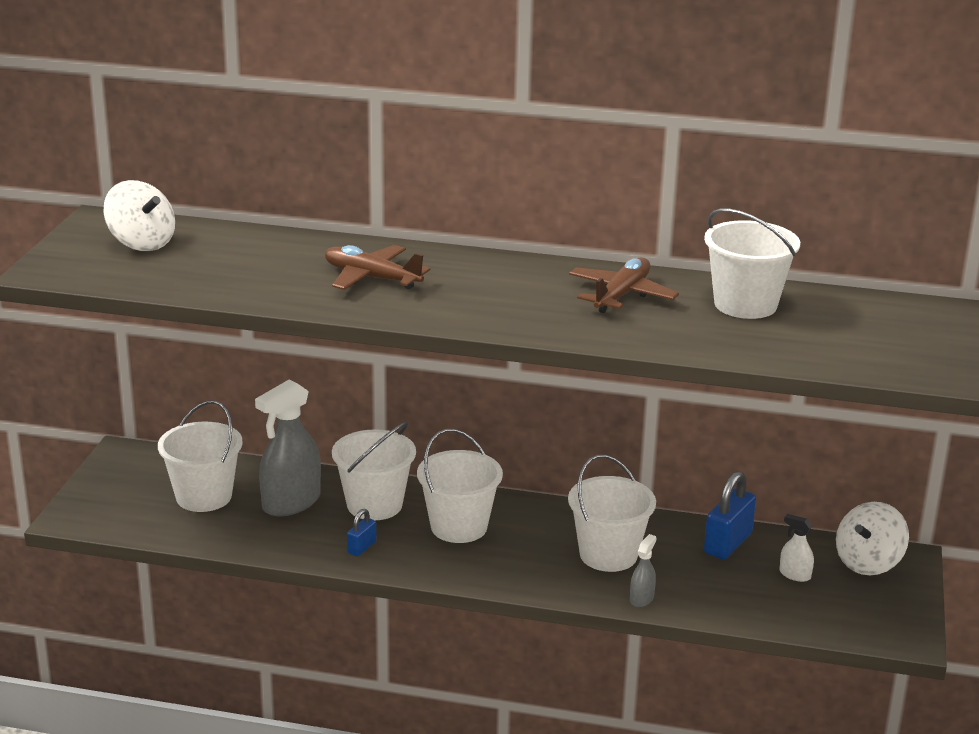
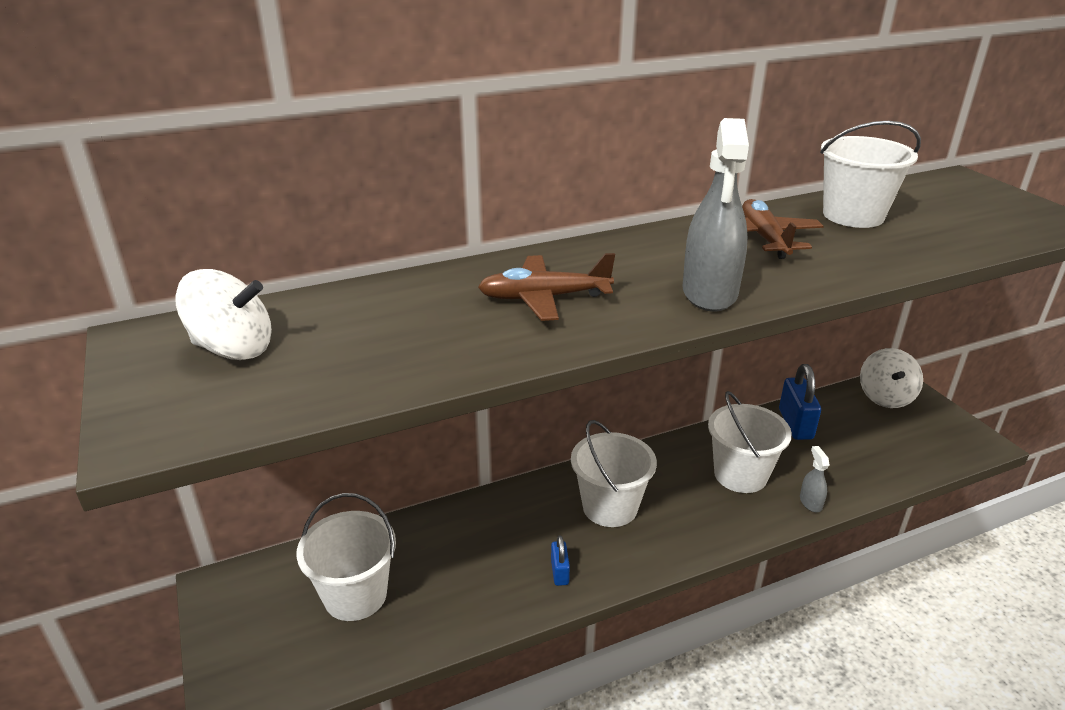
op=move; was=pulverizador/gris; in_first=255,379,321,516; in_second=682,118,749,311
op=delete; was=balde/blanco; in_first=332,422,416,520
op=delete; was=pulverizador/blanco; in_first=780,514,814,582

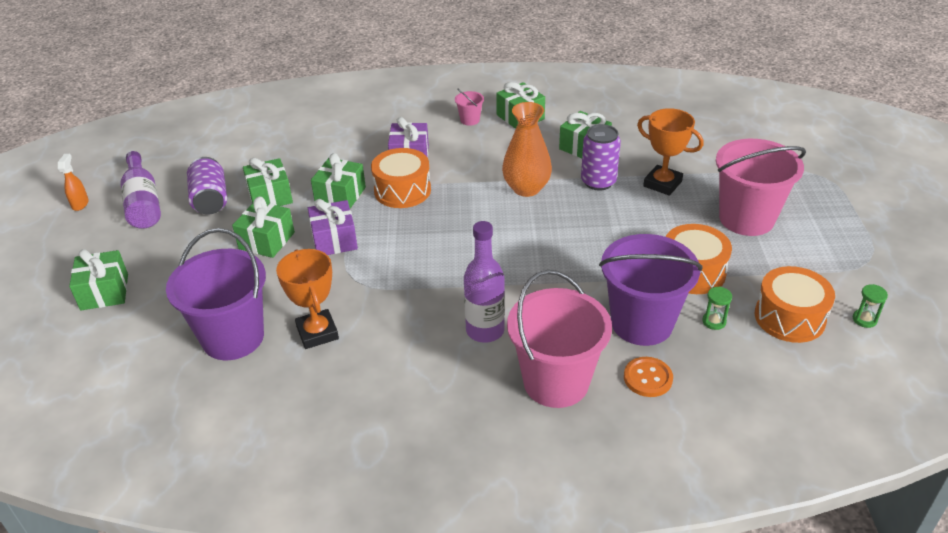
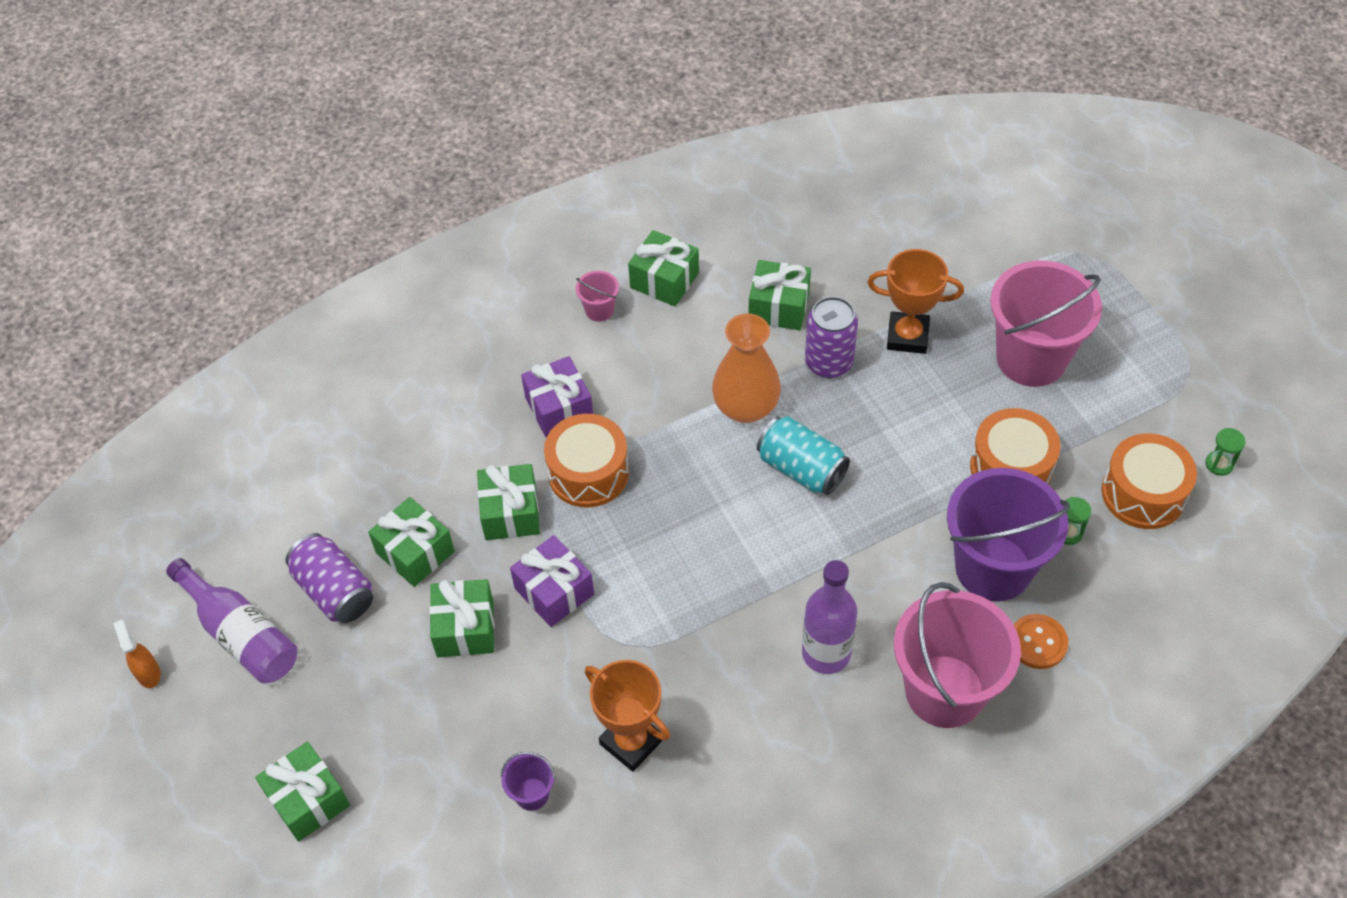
op=resize; was=balde/morado; in_first=166,228,266,360; in_second=501,752,555,811; ratio=0.42
op=insert; now=lata/turquesa; in_second=757,416,850,495

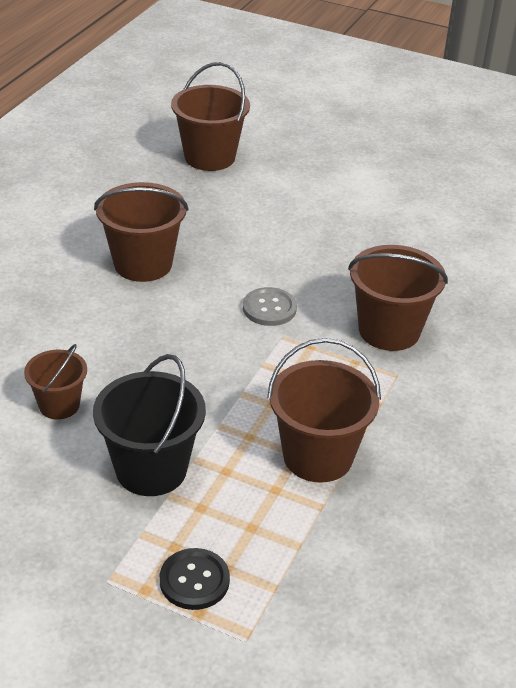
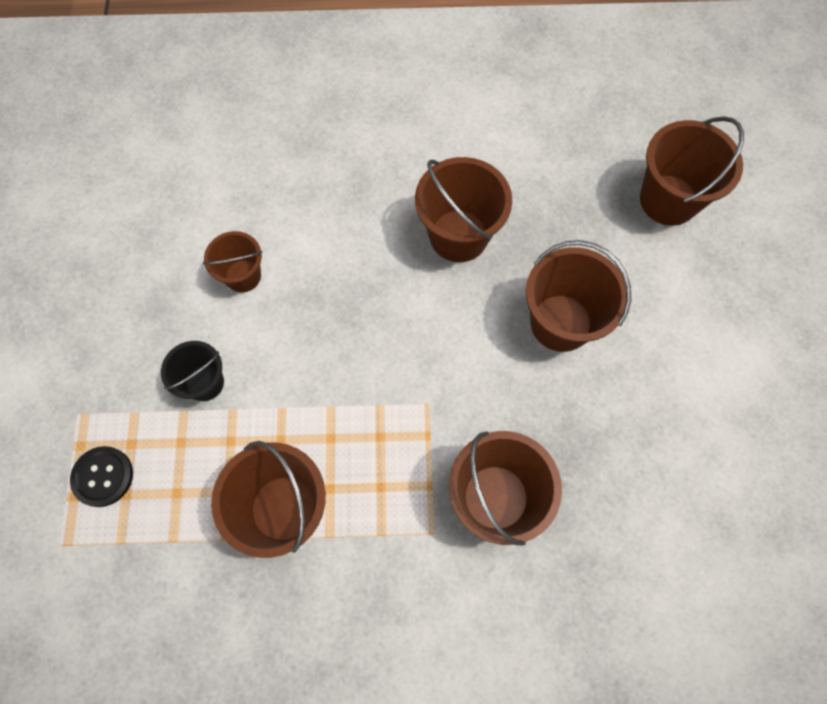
op=resize; was=balde/negro; in_first=93,354,206,496; in_second=161,341,224,401; ratio=0.6
op=delete; was=botón/gris; in_first=243,287,297,326
op=insert; now=balde/marrón; in_second=526,240,631,352

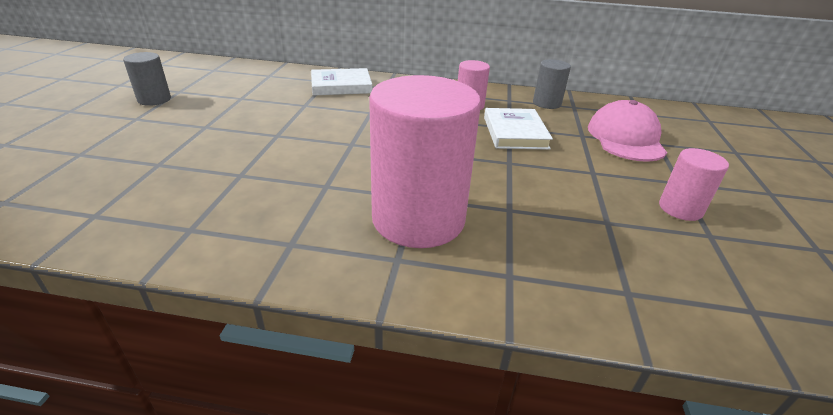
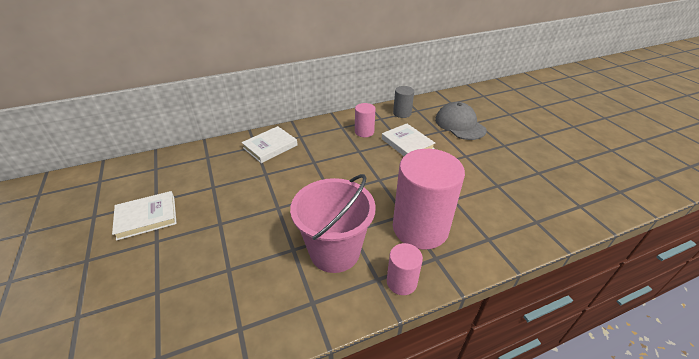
op=replace; was=cilindro/gris; now=libro/blanco; in_first=123,52,171,106; in_second=112,191,177,241
op=recolor; was=gorra/rosa; now=gorra/gris; in_first=588,100,667,162; in_second=435,102,487,140
op=move; was=cilindro/rosa; in_first=659,148,729,221; in_second=387,243,423,295
op=insert; now=balde/rosa; in_second=290,174,376,273

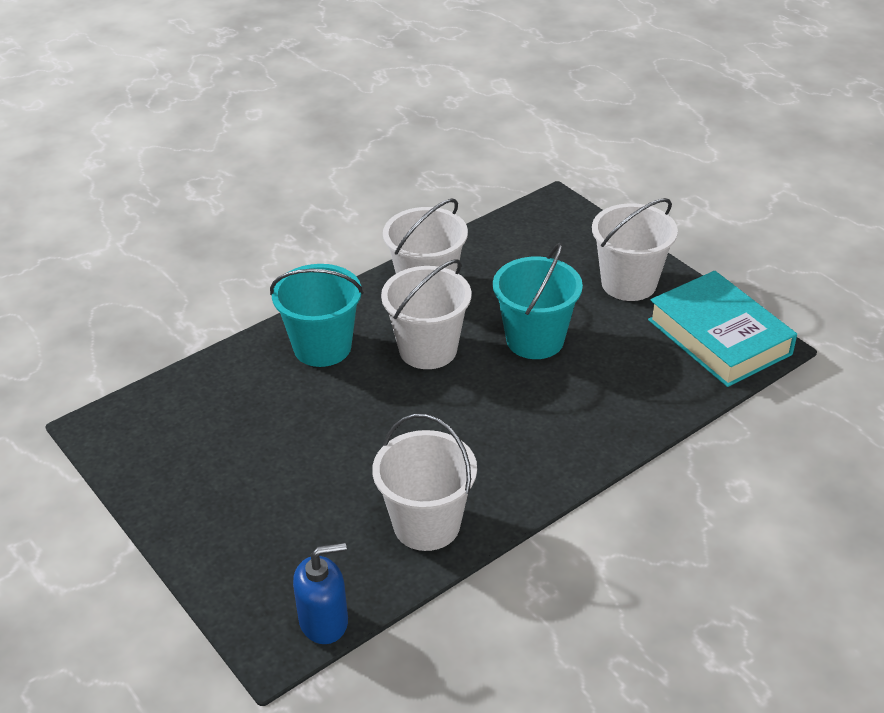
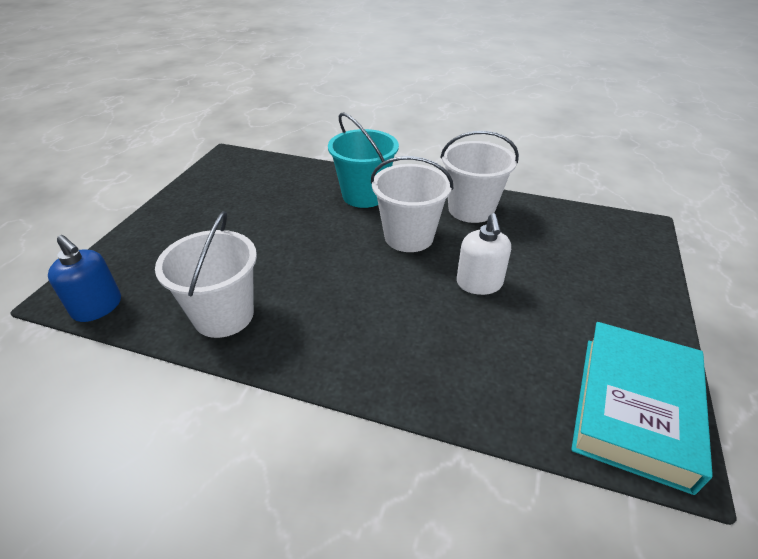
op=replace; was=balde/turquesa; now=dispensador de jabón/blanco; in_first=493,243,583,359; in_second=457,213,511,295
op=delete; was=balde/blanco; in_first=592,198,678,301

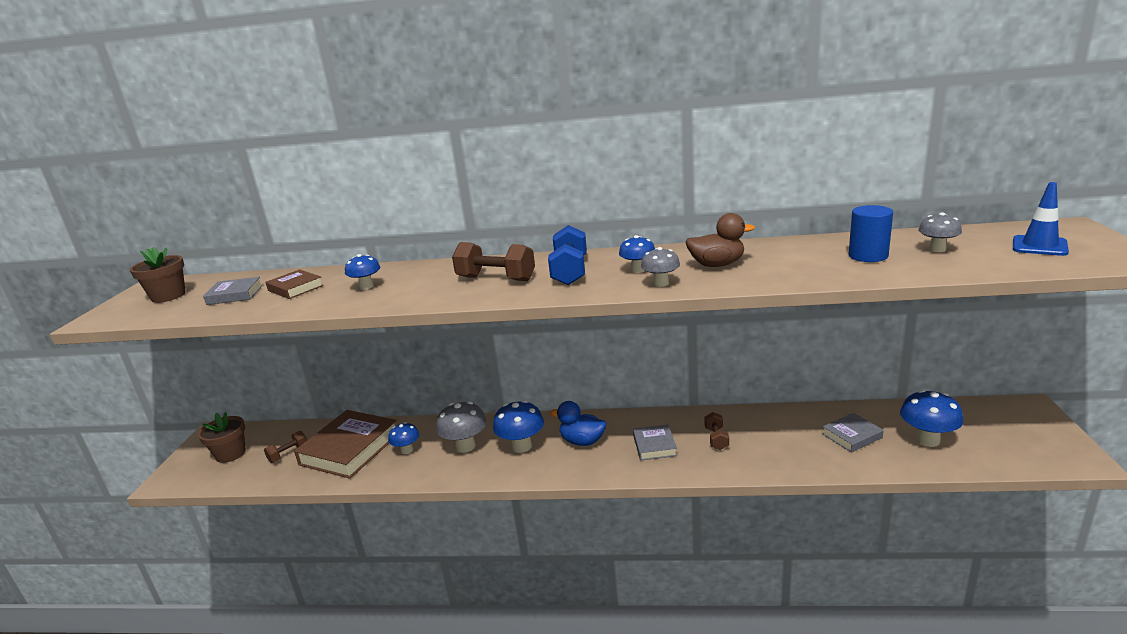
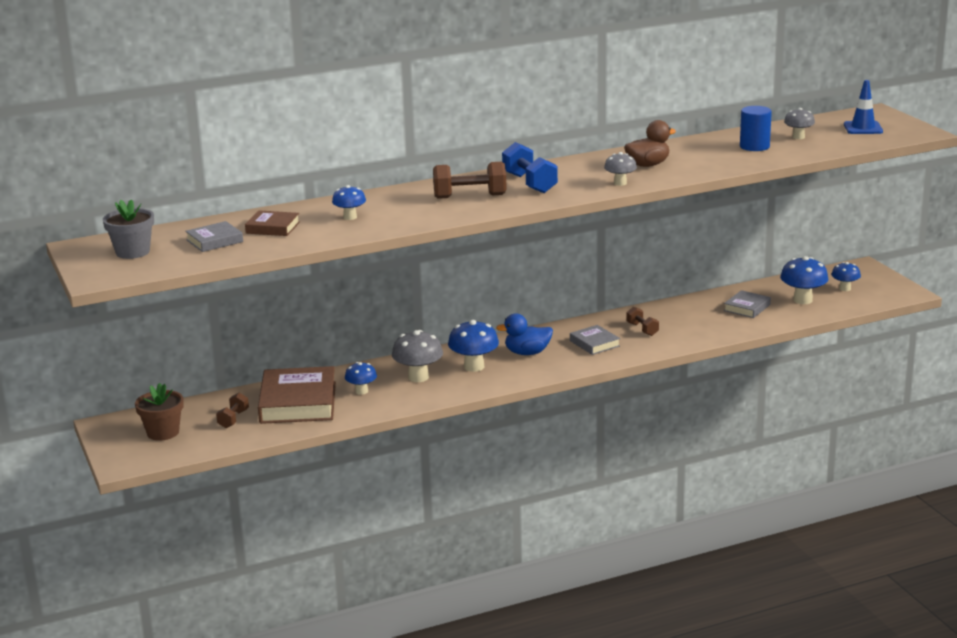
op=recolor; was=maceta/marrón; now=maceta/gris; in_first=130,246,186,303; in_second=103,200,154,259
op=move; was=seta/azul; in_first=619,235,655,273; in_second=831,262,861,291

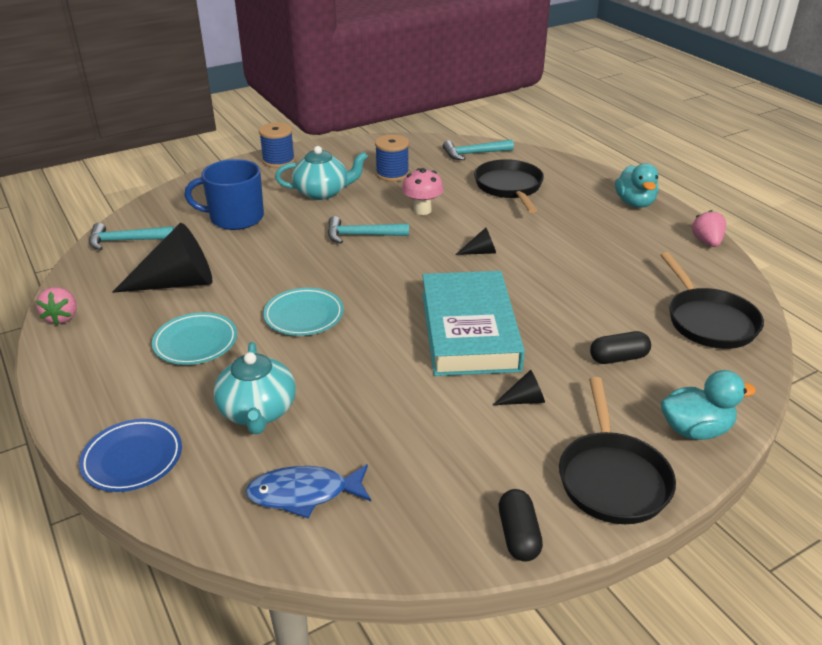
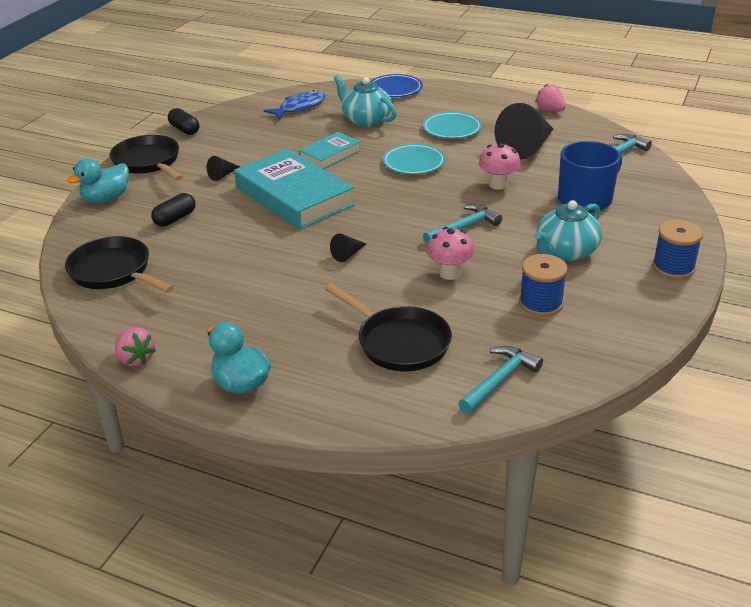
op=insert; now=libro/turquesa; in_second=299,132,361,169
op=insert; now=seta/rosa; in_second=479,143,521,190

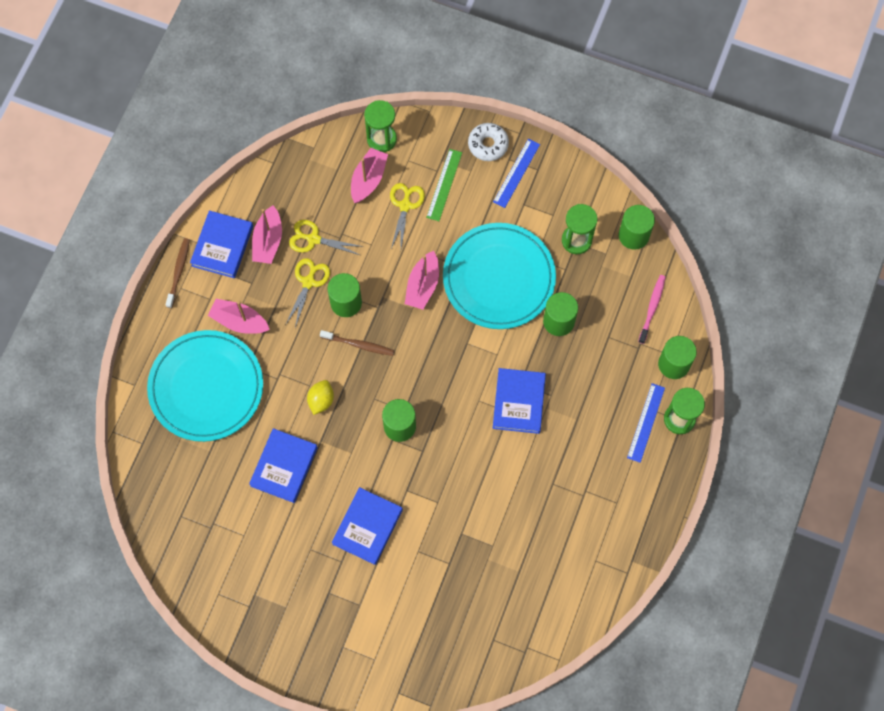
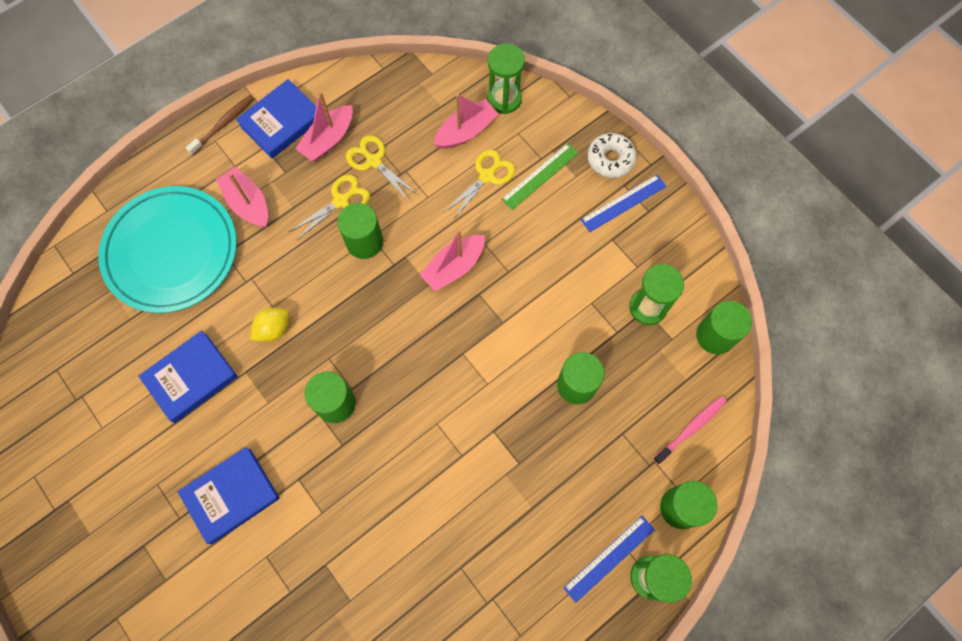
op=delete; was=cepillo de dientes/marrón; in_first=320,330,394,356
op=delete; was=plato/turquesa; in_first=443,223,556,329
op=delete; was=libro/azul; in_first=493,368,546,434

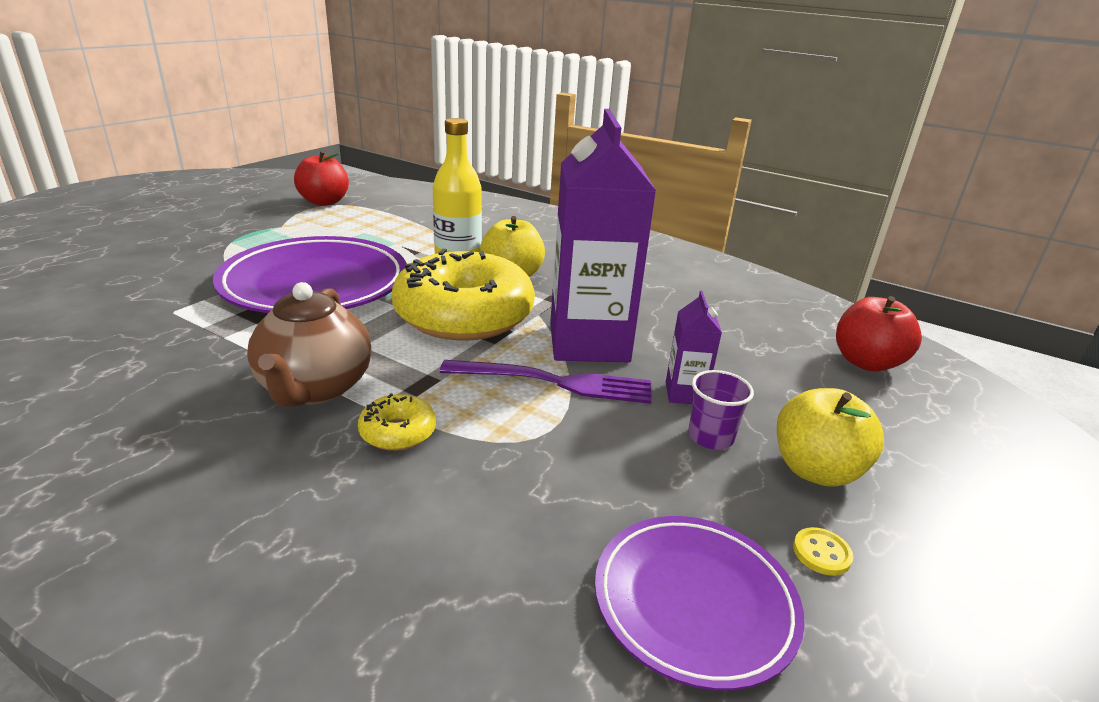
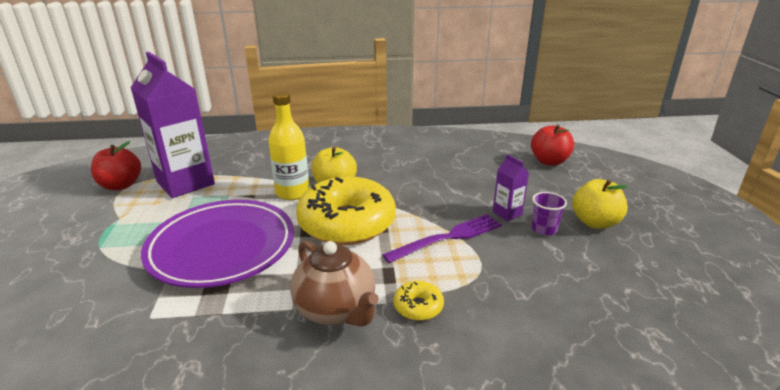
op=move; was=cartón de leche/morado; in_first=550,109,656,362; in_second=131,52,215,198
op=delete; was=plato/morado; in_first=595,516,805,691
op=delete; was=botón/amarillo; in_first=793,527,853,576

